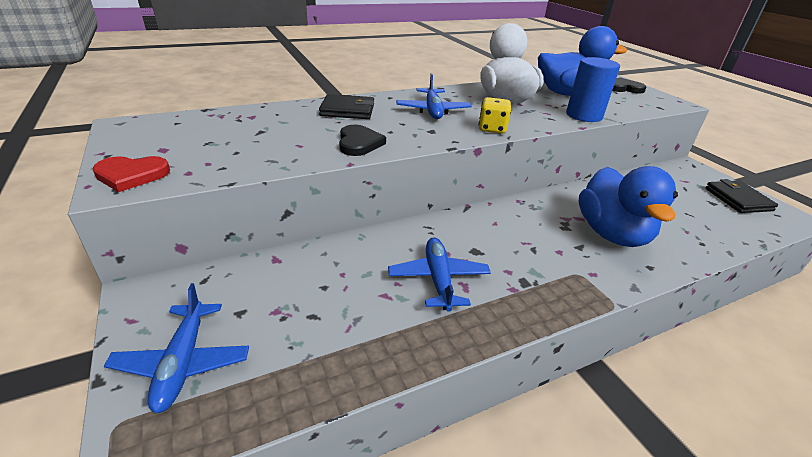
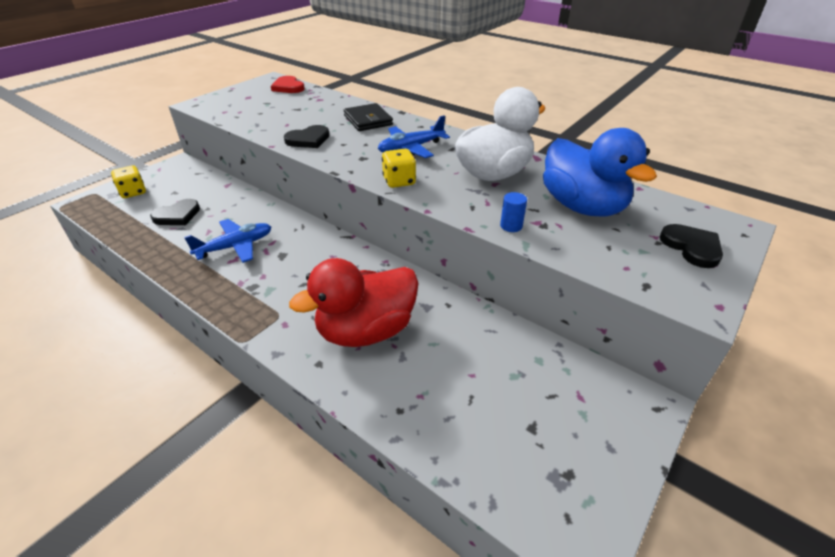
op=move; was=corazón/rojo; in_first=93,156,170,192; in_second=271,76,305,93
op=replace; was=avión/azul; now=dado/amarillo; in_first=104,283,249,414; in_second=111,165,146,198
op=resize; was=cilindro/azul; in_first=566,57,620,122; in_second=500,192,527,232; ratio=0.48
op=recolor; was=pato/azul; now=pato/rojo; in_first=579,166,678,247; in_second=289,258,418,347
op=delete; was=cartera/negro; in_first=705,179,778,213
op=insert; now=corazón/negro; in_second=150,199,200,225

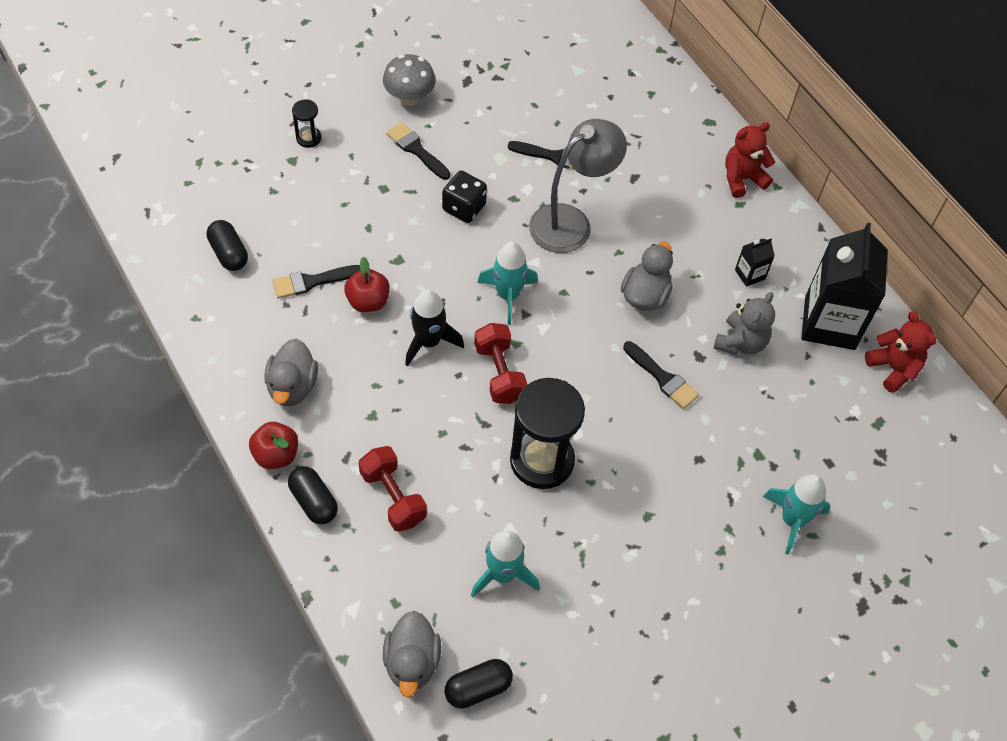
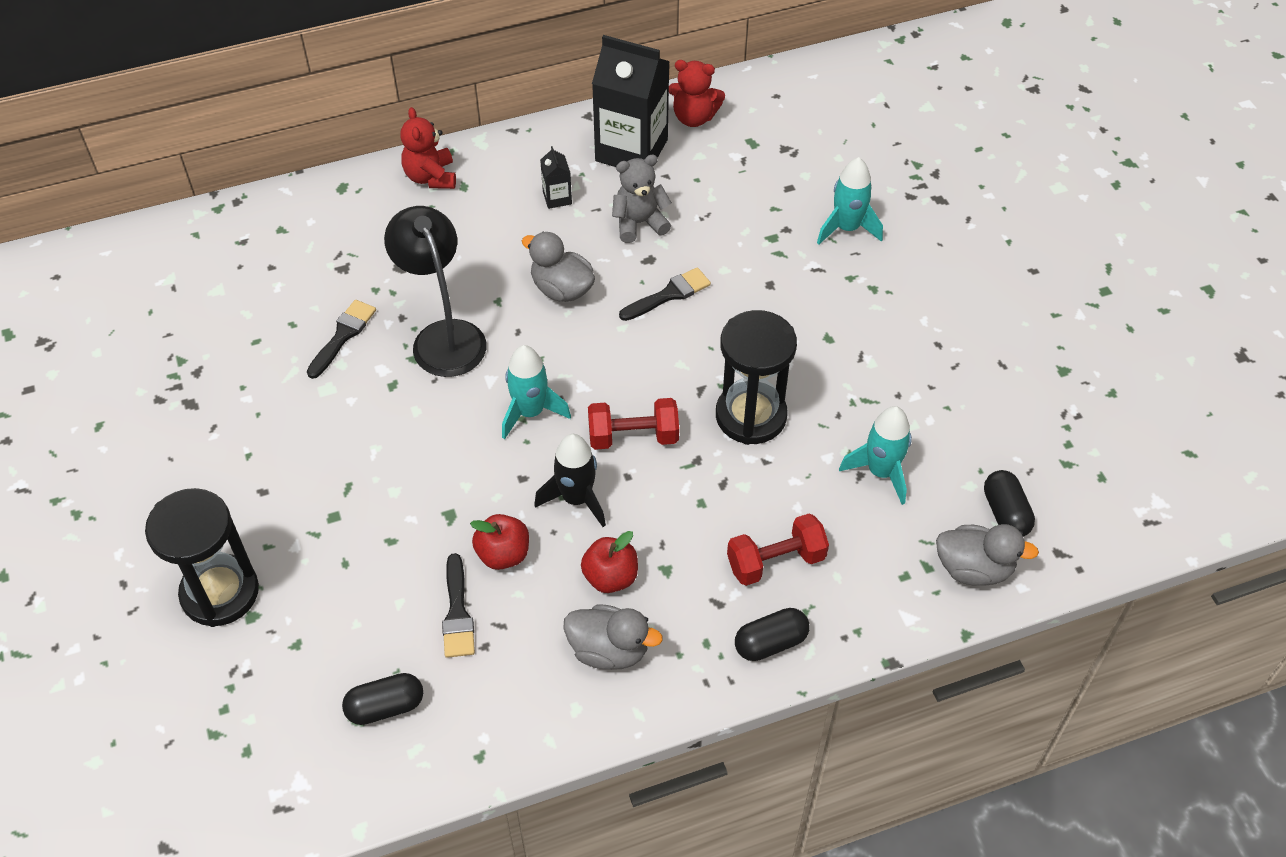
op=move; was=manzana/rojo; in_first=249,422,298,469; in_second=581,531,638,593
op=resize; was=reloj de arena/negro; in_first=292,100,321,148; in_second=145,488,259,627; ratio=2.23
op=delete; was=seta/gris; in_first=383,54,436,106
op=delete; was=pincel/negro; in_first=386,122,450,180
op=delete; was=dado/negro; in_first=442,171,487,223
op=recolor; was=lámpara/gris; now=lámpara/negro; in_first=529,119,627,253; in_second=384,206,486,377
op=rotate; was=osito/gris; in_first=714,292,775,355; in_second=612,155,672,243; clockwise=-60
op=rotate; was=osito/rojo; in_first=865,311,936,393; in_second=669,60,725,127; clockwise=-150

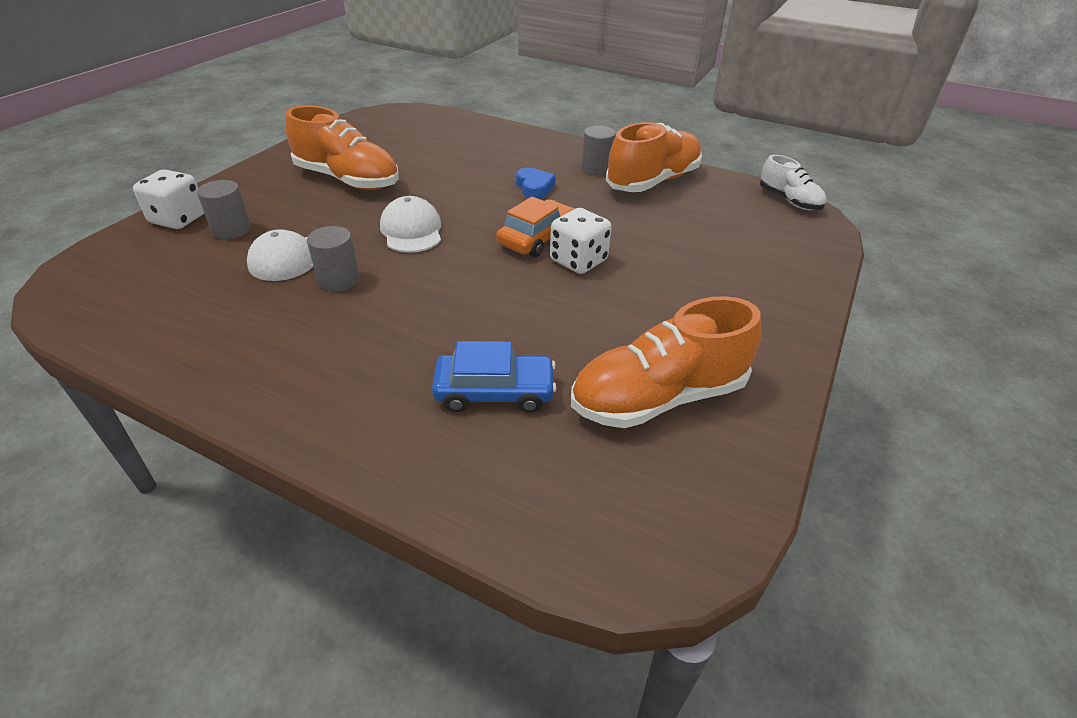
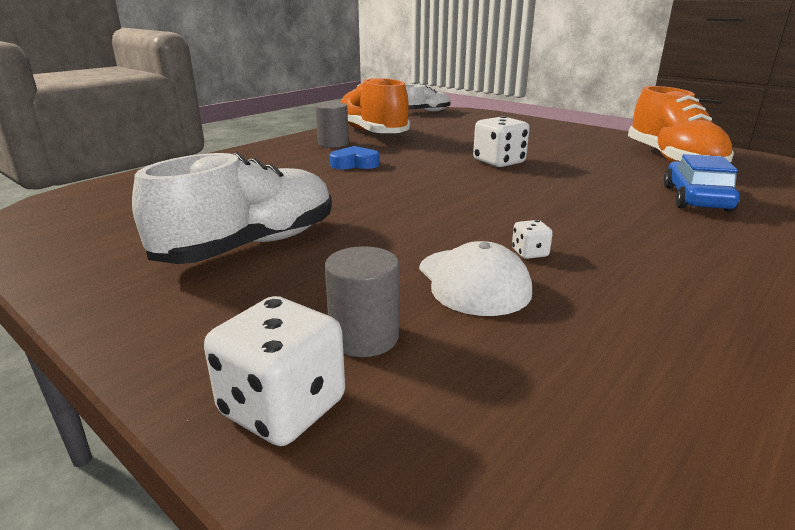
op=recolor; was=zapato/naranja; now=zapato/blanco; in_first=285,106,399,190; in_second=132,152,332,264
op=replace; was=cilindro/gris; now=dado/blanco; in_first=307,226,359,292; in_second=512,220,553,259
op=delete; was=gorra/blanco; in_first=380,196,441,253
op=delete; was=coche/naranja; in_first=496,197,575,257

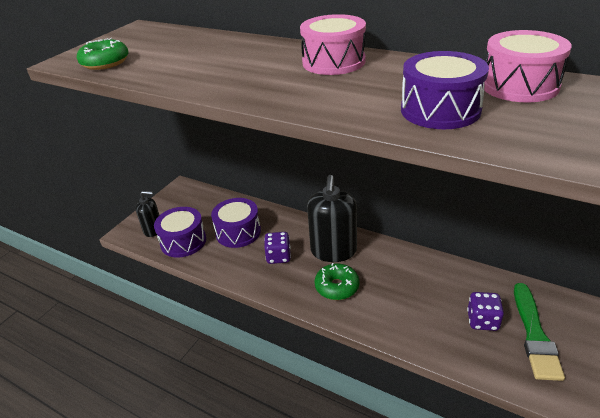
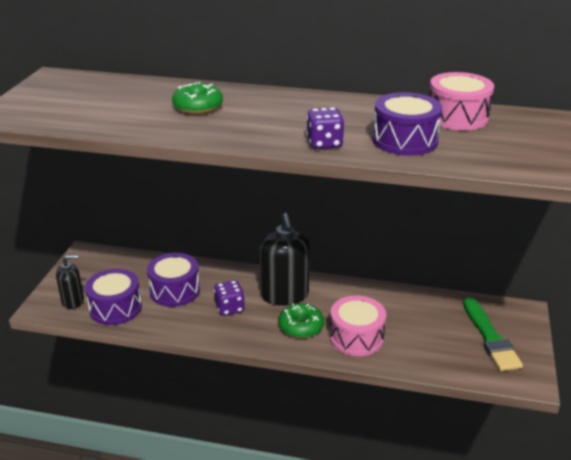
op=move; was=rosquilla/verde; in_first=77,38,129,70; in_second=172,82,223,114
op=move; was=tambor/rosa; in_first=300,14,366,75; in_second=330,296,386,356
op=move; was=dado/morado; in_first=467,292,504,331; in_second=306,108,344,149

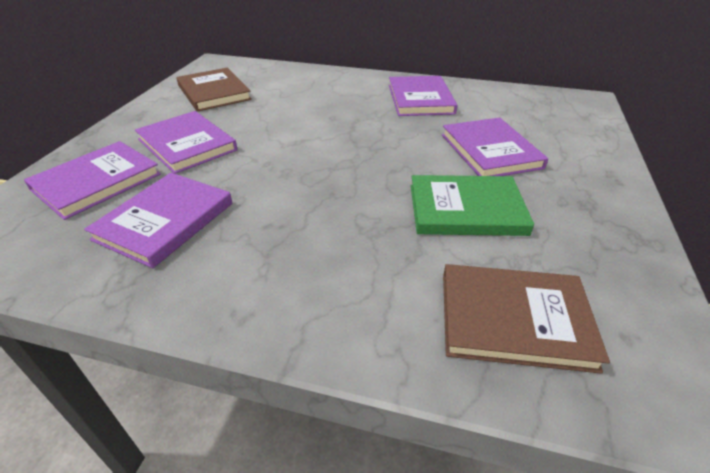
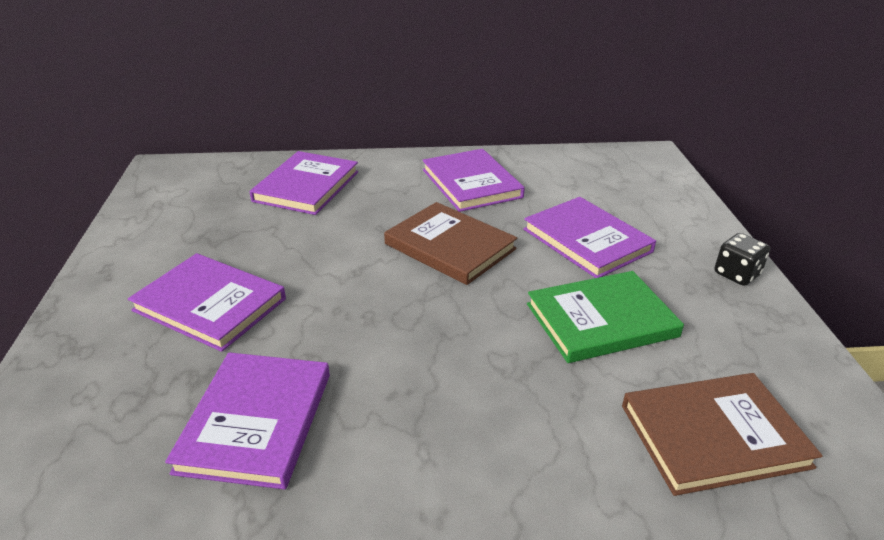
op=move; was=libro/morado; in_first=24,141,161,220; in_second=250,151,358,215
op=move; was=libro/marrón; in_first=176,68,252,112; in_second=384,202,517,285
op=insert; now=dado/negro; in_second=714,233,770,286

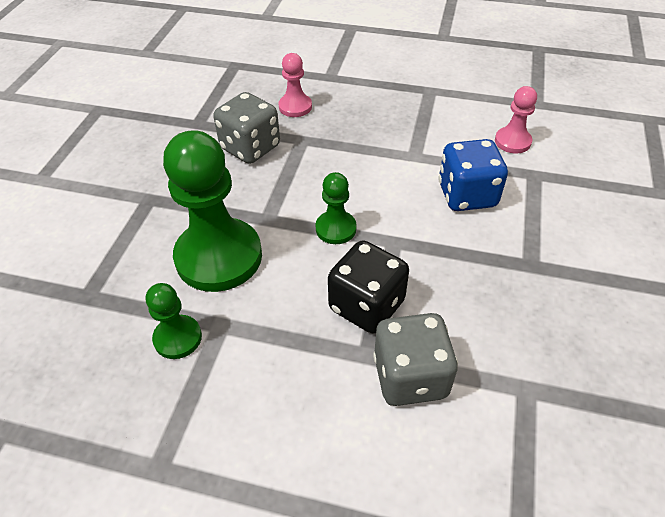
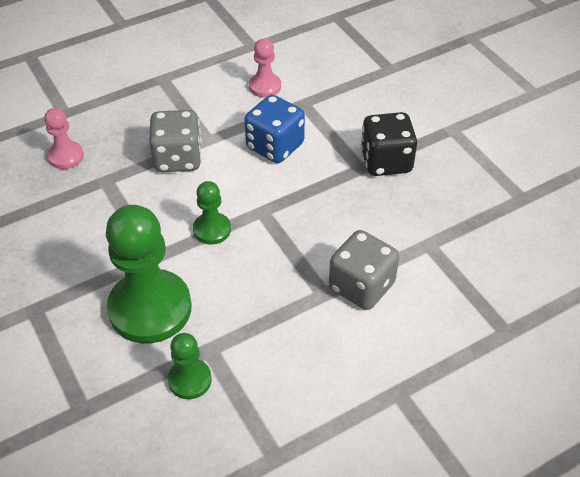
op=move; was=dado/gris; in_first=213,92,280,164; in_second=149,110,202,172
op=move; was=dado/negro; in_first=328,240,409,333; in_second=360,112,417,176

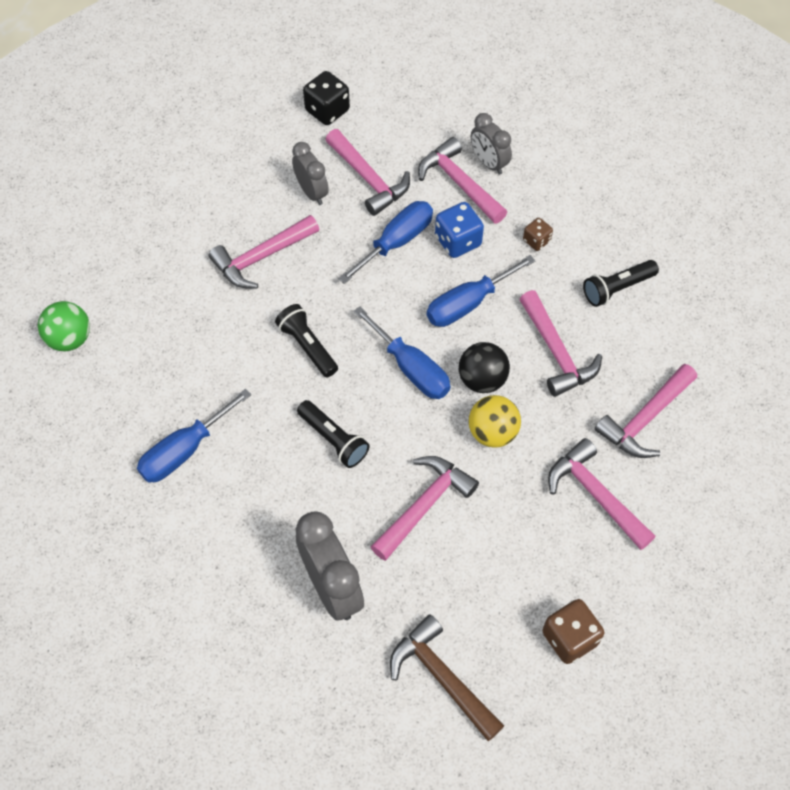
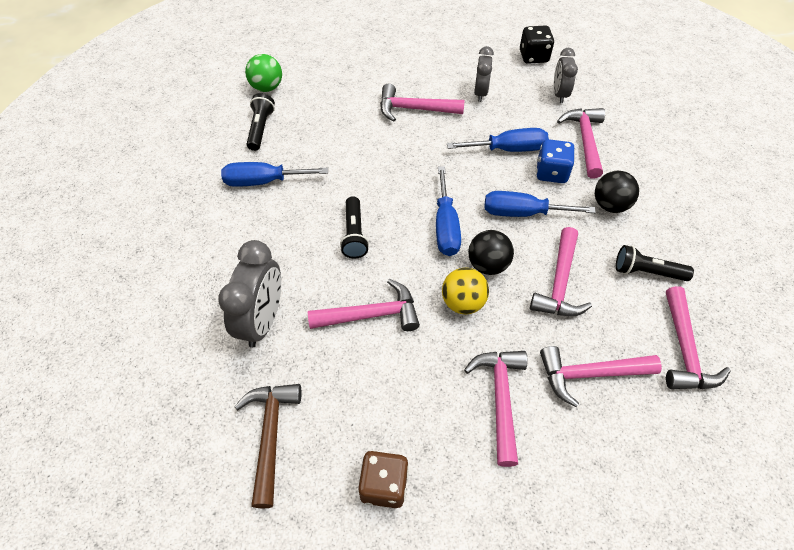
op=move; was=lámpara de mano/negro; in_first=275,304,338,377; in_second=247,93,275,151
op=move; was=martillo/rosa; in_first=326,129,410,216; in_second=666,286,731,389
op=move; was=despertador/gris; in_first=471,113,512,175; in_second=554,48,578,103
op=replace; was=dado/marrón; now=pelota/negro; in_first=523,218,553,251; in_second=595,171,639,213

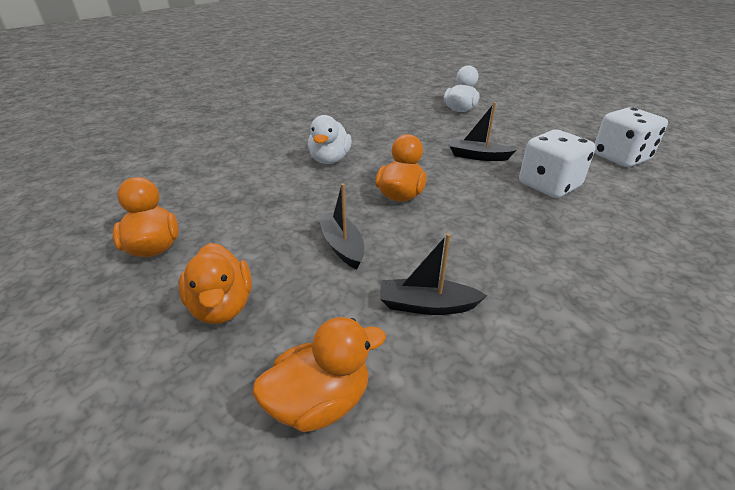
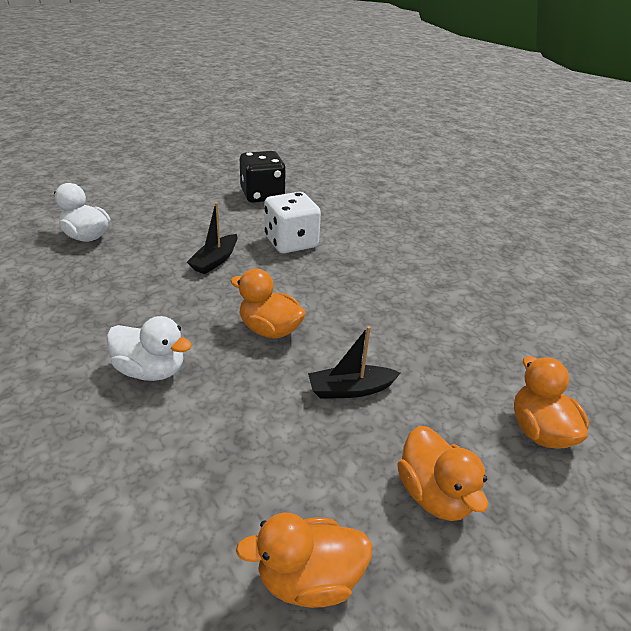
op=rotate; was=pato/naranja; in_first=179,243,252,324; in_second=397,426,488,521; clockwise=75
op=delete; was=barco/negro; in_first=380,233,487,315
op=recolor; was=dado/blanco; now=dado/negro; in_first=594,107,668,167; in_second=240,151,286,203

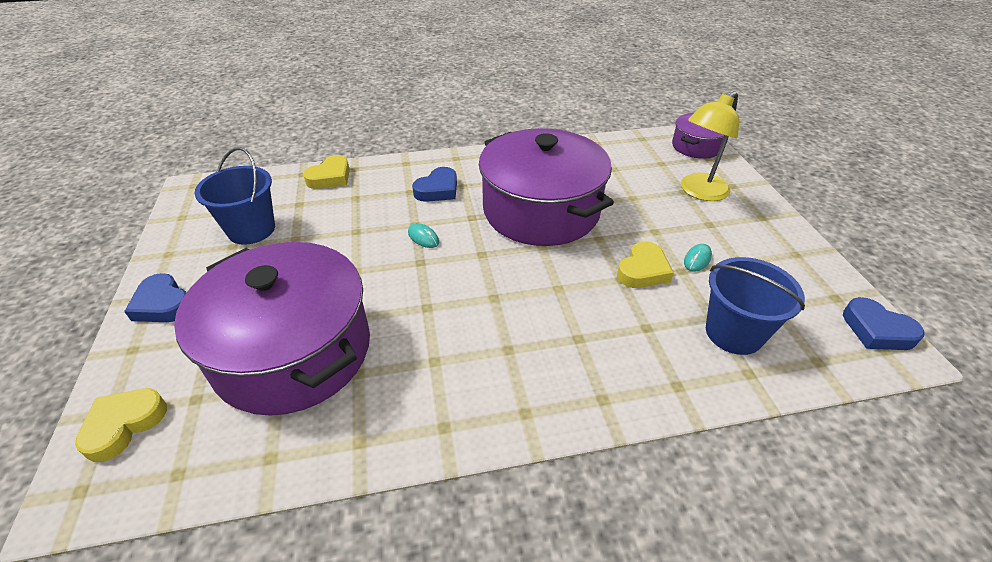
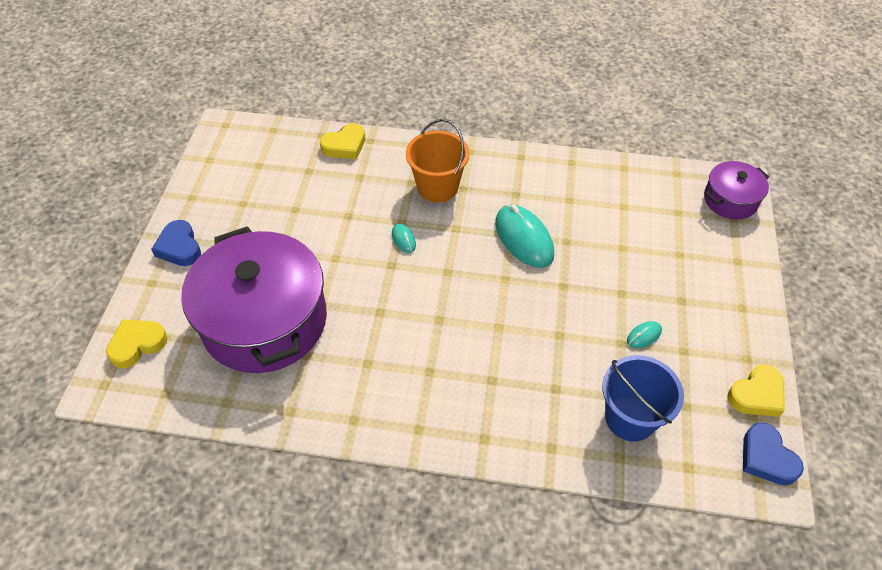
op=delete; was=balde/azul; in_first=194,147,275,245
op=replace; was=corazón/azul; now=balde/naranja; in_first=412,167,457,202; in_second=406,119,470,203
op=replace; was=olla/morado; now=ratón/turquesa; in_first=479,128,614,246; in_second=495,205,554,268
op=move; was=corazón/amarillo; in_first=617,241,674,288; in_second=727,365,785,417
op=delete; was=lámpara/amarillo; in_first=681,91,739,201

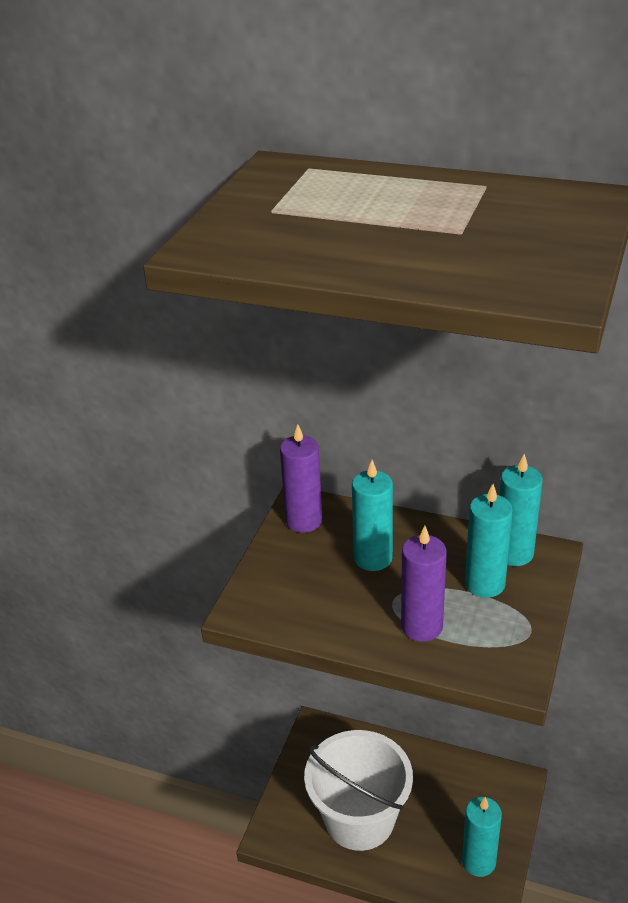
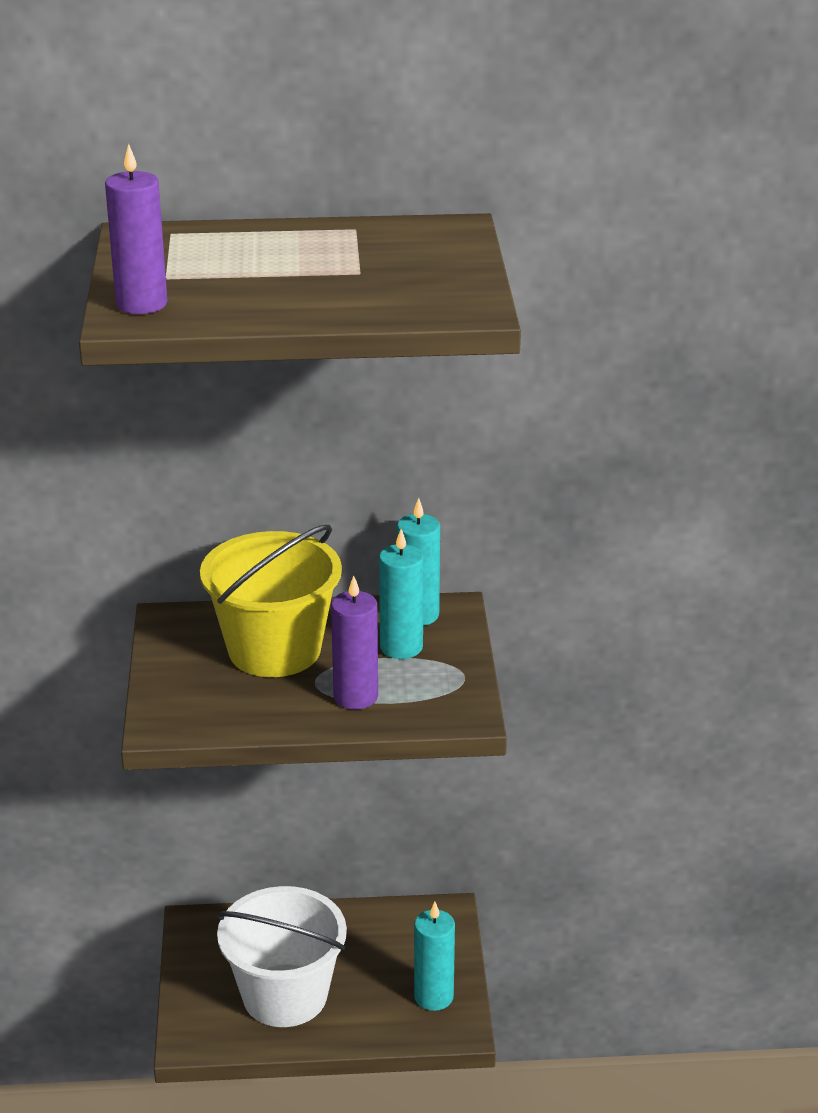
op=move; was=vela/morado; in_first=280,424,322,533; in_second=105,144,167,314
op=replace; was=vela/turquesa; now=balde/amarillo; in_first=352,460,393,571; in_second=200,525,342,677

